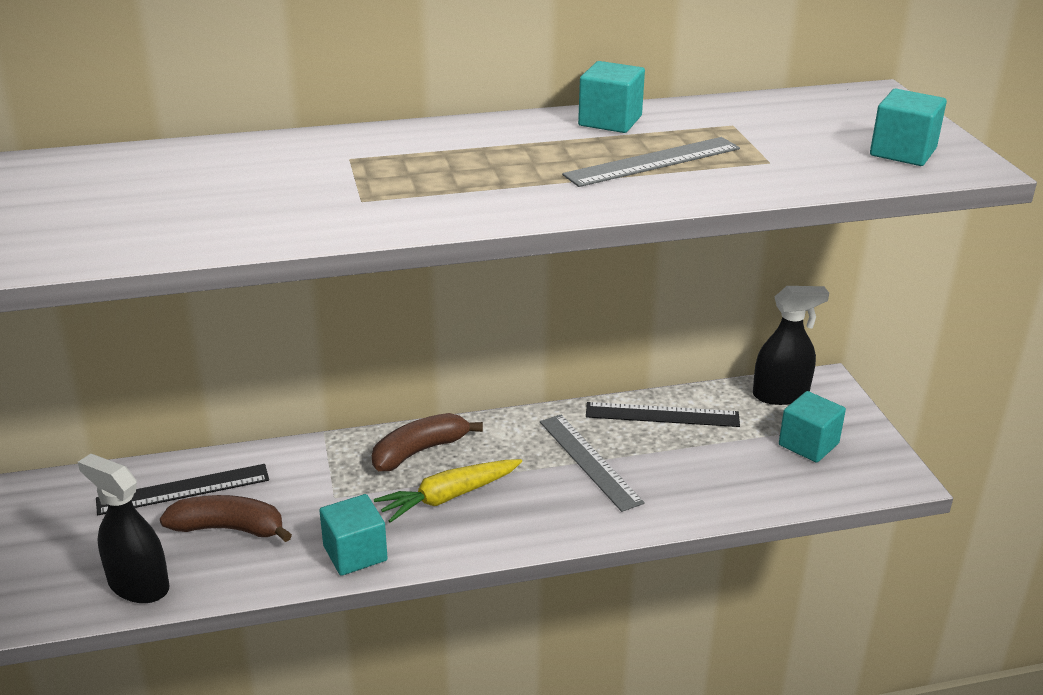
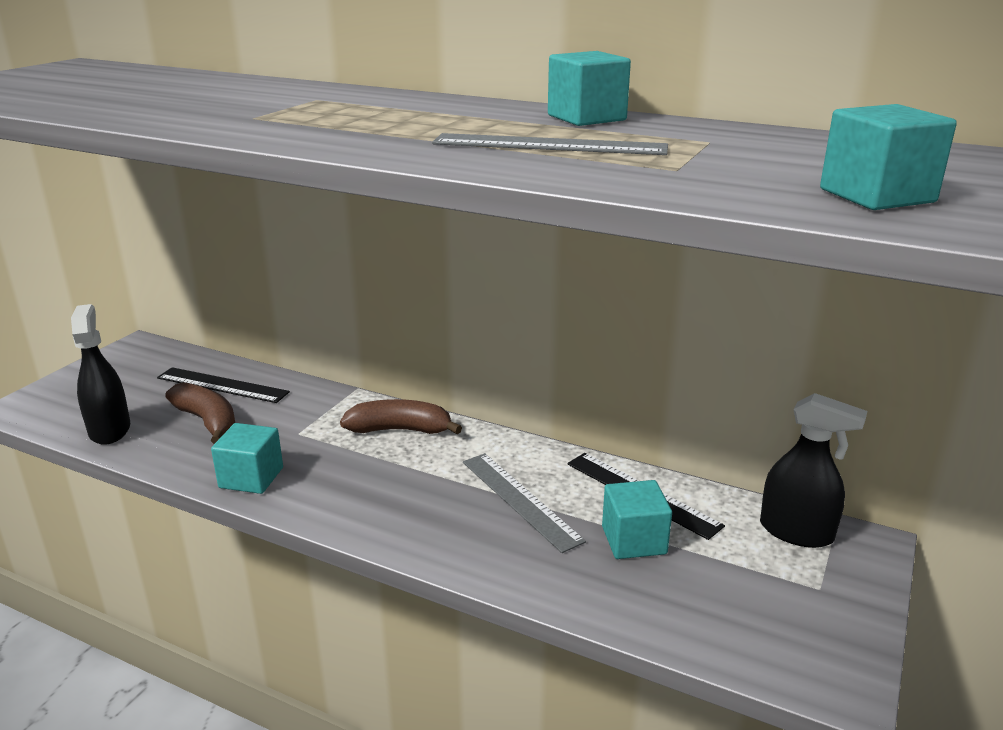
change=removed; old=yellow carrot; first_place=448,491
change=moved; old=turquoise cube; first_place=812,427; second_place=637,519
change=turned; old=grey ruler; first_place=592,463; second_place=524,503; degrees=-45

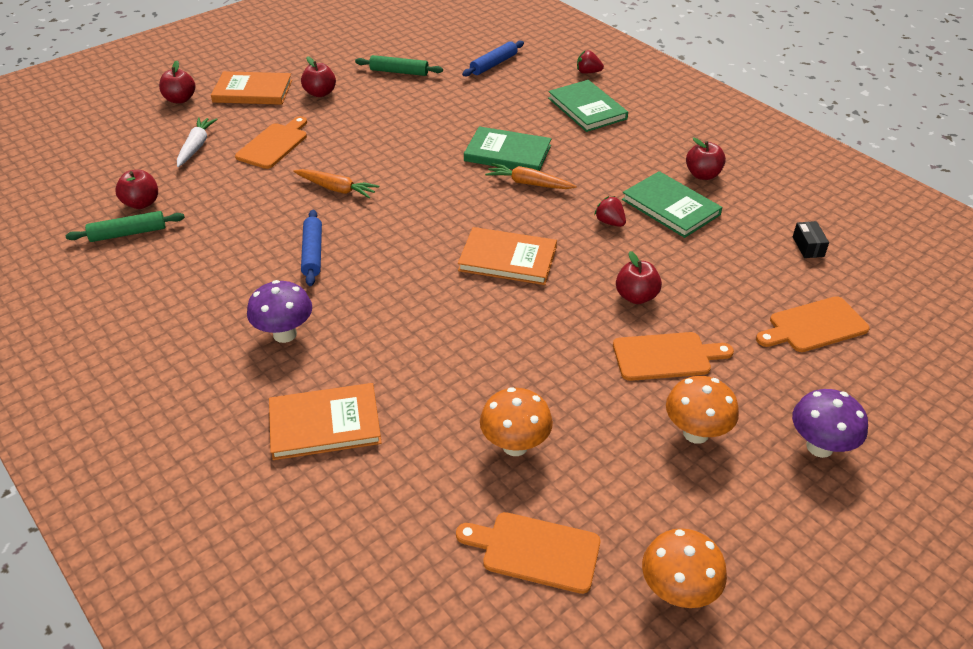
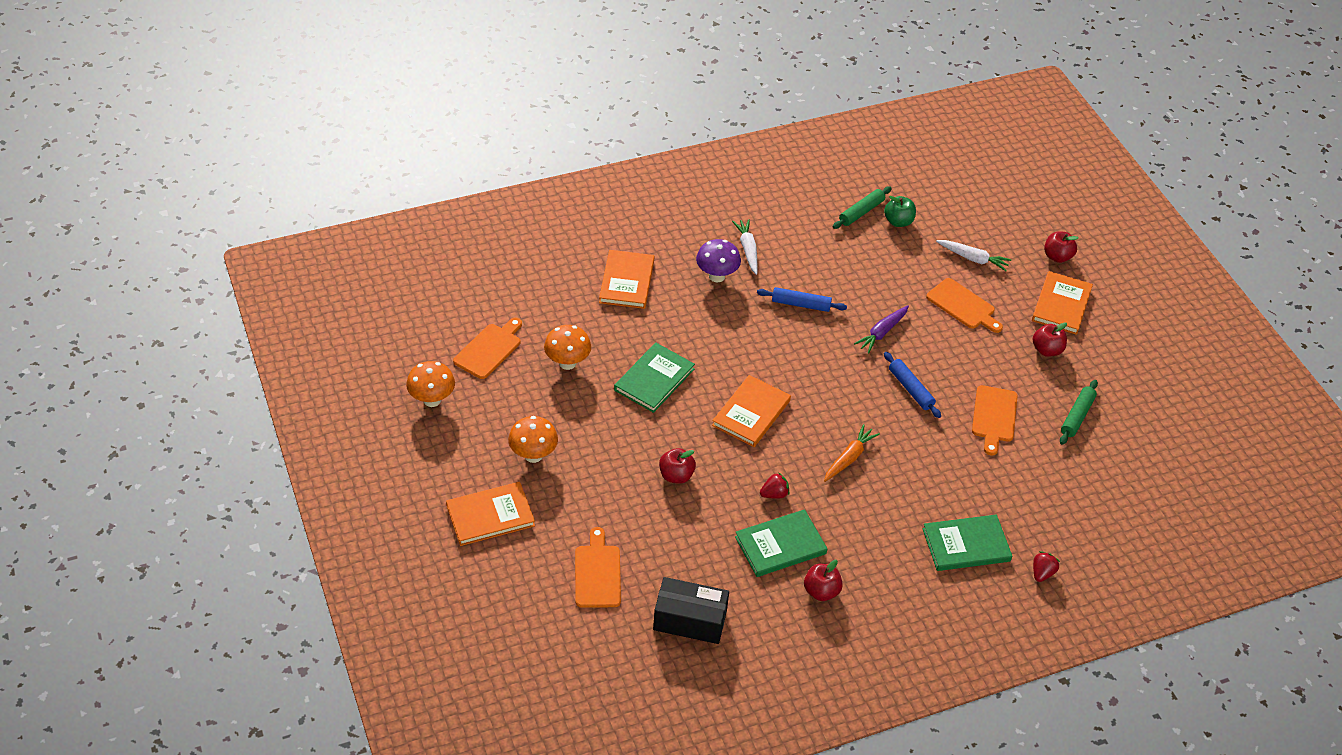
change=added; new=white carrot; second_place=745,247
change=moved; old=blue rolling pin; first_place=493,59; second_place=912,385
change=moved; old=green book; first_place=507,148; second_place=654,378
change=moved; old=orange cutting board; first_place=673,356; second_place=994,420
change=replaced; old=purple mushroom; new=orange book; first_place=830,423; second_place=490,514
change=recoloured; old=red apple; new=green apple; first_place=137,189; second_place=900,211
change=recoloured; old=orange carrot; new=purple carrot; first_place=336,184; second_place=881,329
change=turned; old=green rolling pin; first_place=125,226; second_place=862,207; degrees=45
change=resized; old=black box; first_place=811,239; second_place=691,610; factor=2.11

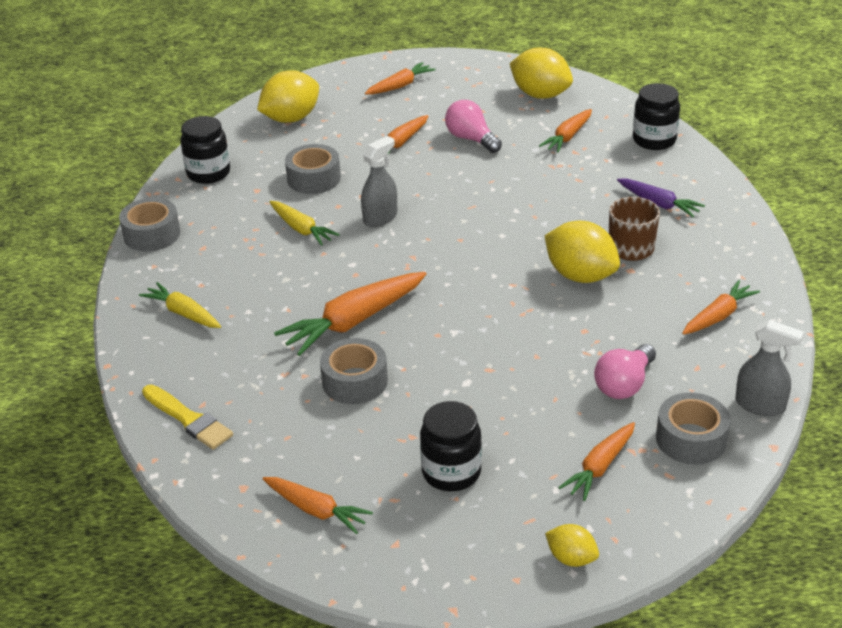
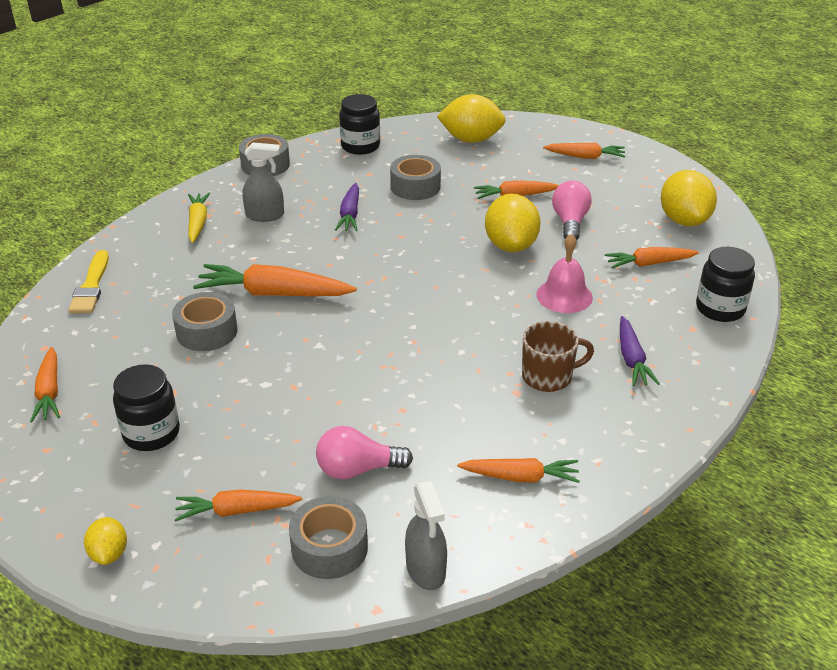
change=added; new=pink bell; second_place=564,273
change=moved; old=grey spray bottle; first_place=379,181; second_place=263,182
change=moved; old=yellow lemon; first_place=582,252; second_place=513,223
change=recoloured; old=yellow carrot; new=purple carrot; first_place=305,223; second_place=347,207

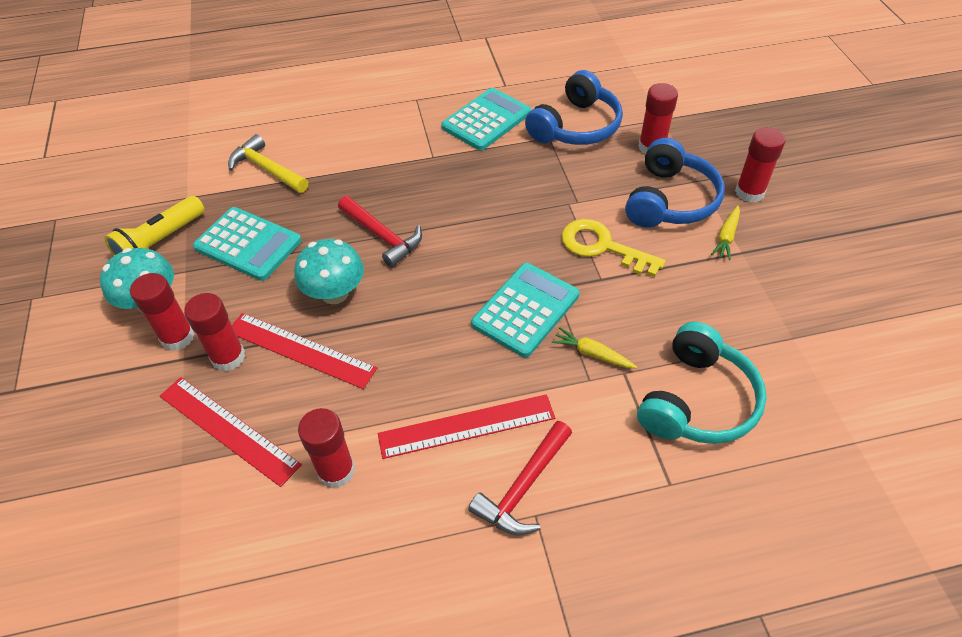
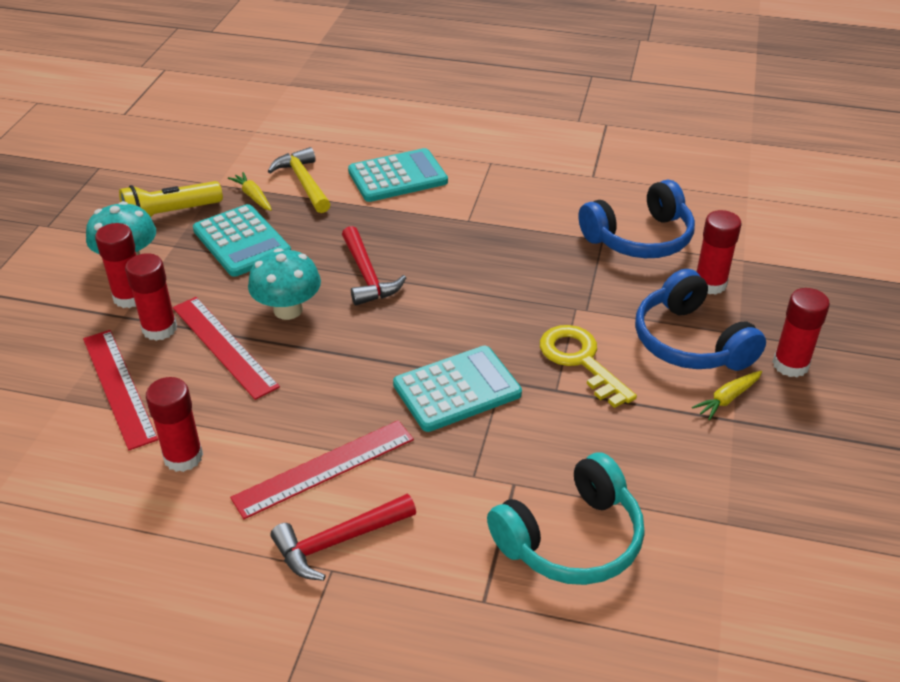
change=moved; old=turquoise calculator; first_place=486,119; second_place=398,175
change=moved; old=yellow carrot; first_place=594,348; second_place=250,191
change=turned; old=red ruler; first_place=466,426; second_place=322,469; degrees=-45
change=turned; old=blue headphones; first_place=675,183; second_place=700,320; degrees=105

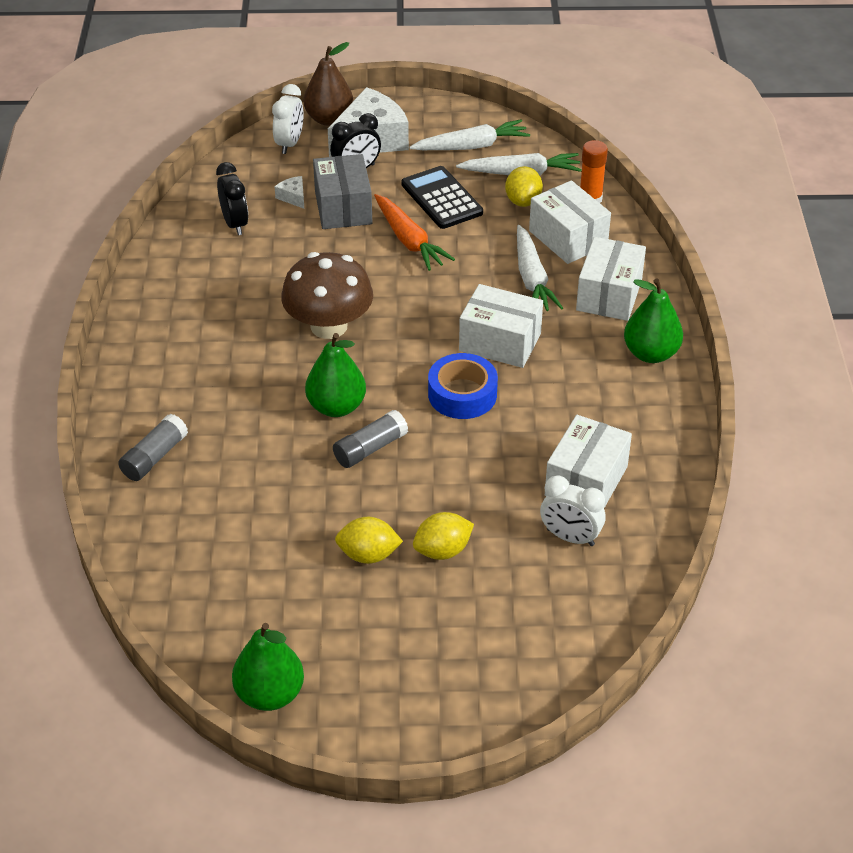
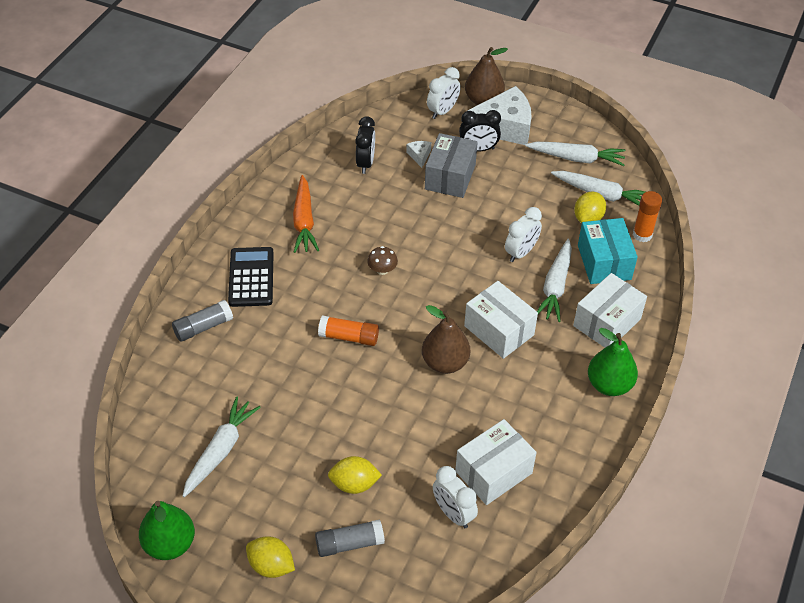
change=added; new=white carrot; second_place=222,447
change=added; new=white clock; second_place=523,234
change=moved; old=grey glue stick; first_place=370,439; second_place=350,538
change=moved; old=yellow lemon; first_place=369,540; second_place=270,557
change=moved; old=orange carrot; first_place=414,232; second_place=306,214
change=moved; old=black calculator; first_place=442,197; second_place=251,277
change=replaced; old=green pear; new=orange glue stick; first_place=335,375; second_place=348,331
change=replaced; old=blue tape; new=brown pear; first_place=463,386; second_place=446,339
change=recoloured; old=white box; new=turquoise box; first_place=570,222; second_place=608,251
change=resized; old=brown mushroom; first_place=327,295; second_place=382,260; factor=0.42

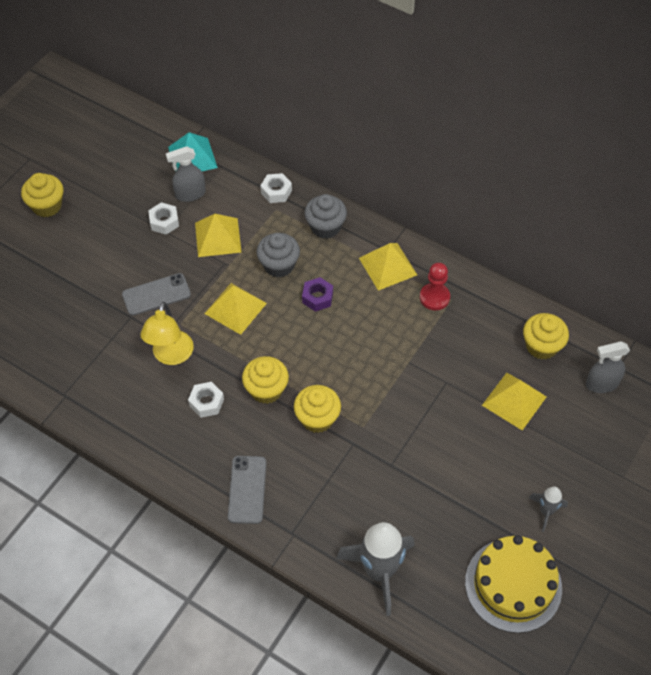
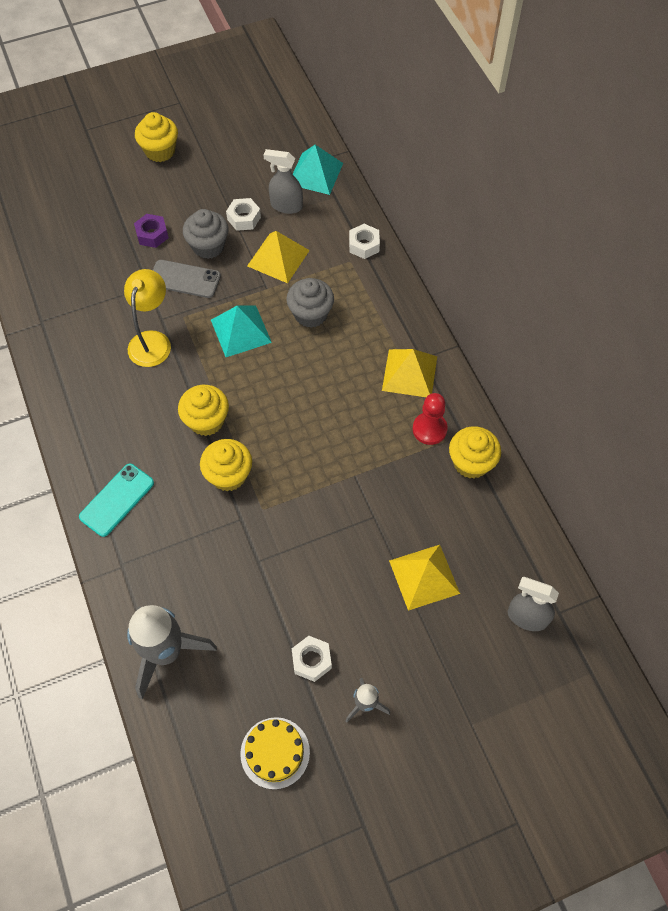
change=moved; old=white nut; first_place=206,400; second_place=312,659
change=moved; old=purple nut; first_place=317,294; second_place=151,231
change=moved; old=grey cupcake; first_place=325,216; second_place=205,234
change=moved; old=yellow cupcake; first_place=546,336; second_place=475,452
change=recoloured; old=yellow pyramid; new=turquoise pyramid; first_place=235,309; second_place=241,331
change=recoloured; old=grey phone; new=turquoise phone; first_place=247,490; second_place=116,500
change=turned; old=yellow lamp; first_place=167,333; second_place=147,318; degrees=150
change=resized; old=yellow cake; first_place=513,584; second_place=275,753; factor=0.62

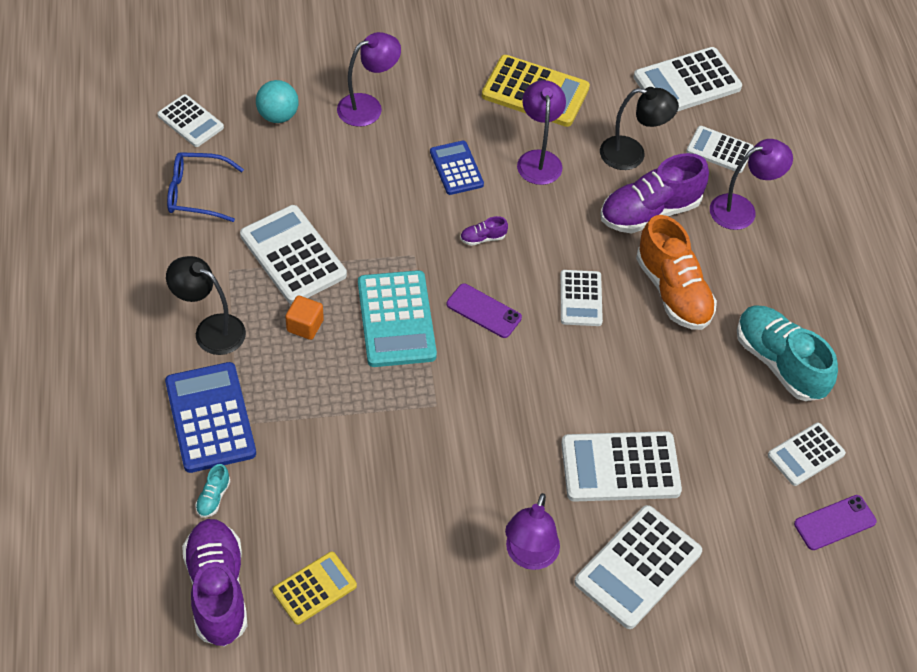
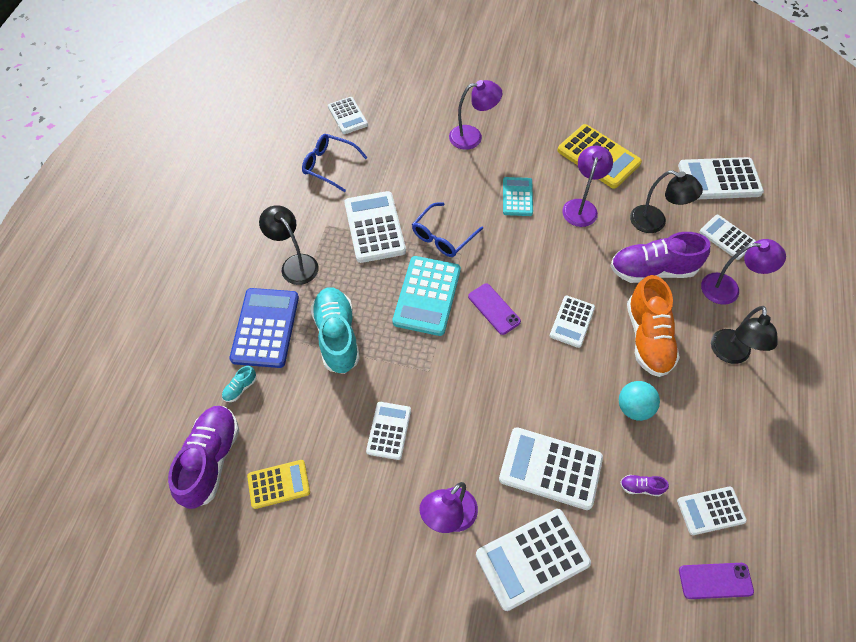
change=removed; old=orange cube; first_place=304,318
change=added; new=white calculator; second_place=388,431
change=added; new=blue glasses; second_place=447,229
change=added; new=black lamp; second_place=744,335
change=moved; old=turquoise ball; first_place=277,101; second_place=639,401
change=moved; old=purple shoe; first_place=484,231; second_place=644,485
change=moved; old=turquoise shoe; first_place=787,353; second_place=335,330
change=recoloured; old=blue calculator; new=turquoise calculator; first_place=457,168; second_place=518,196

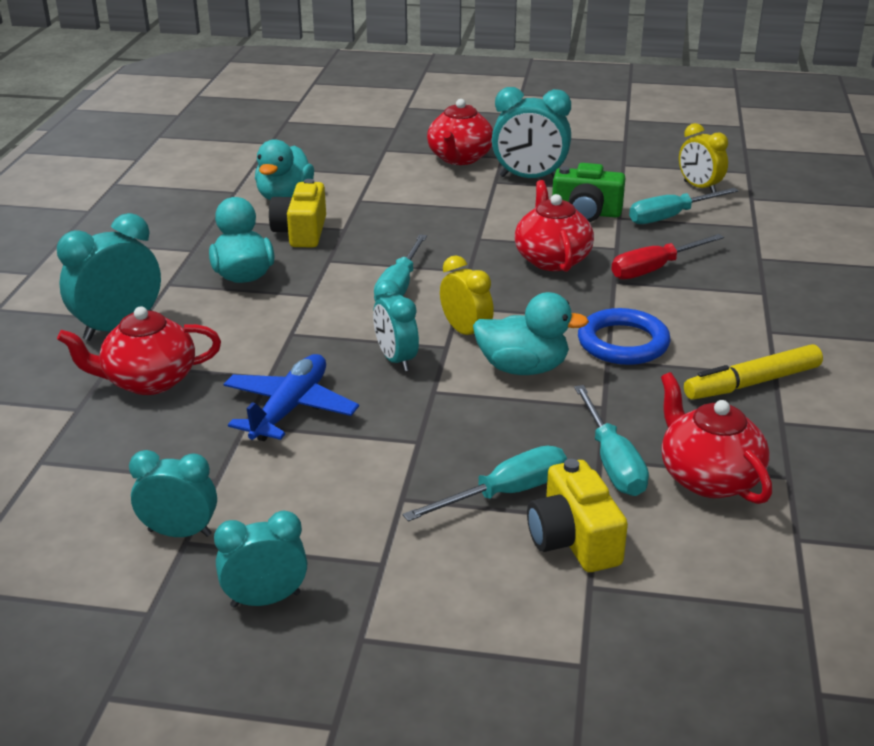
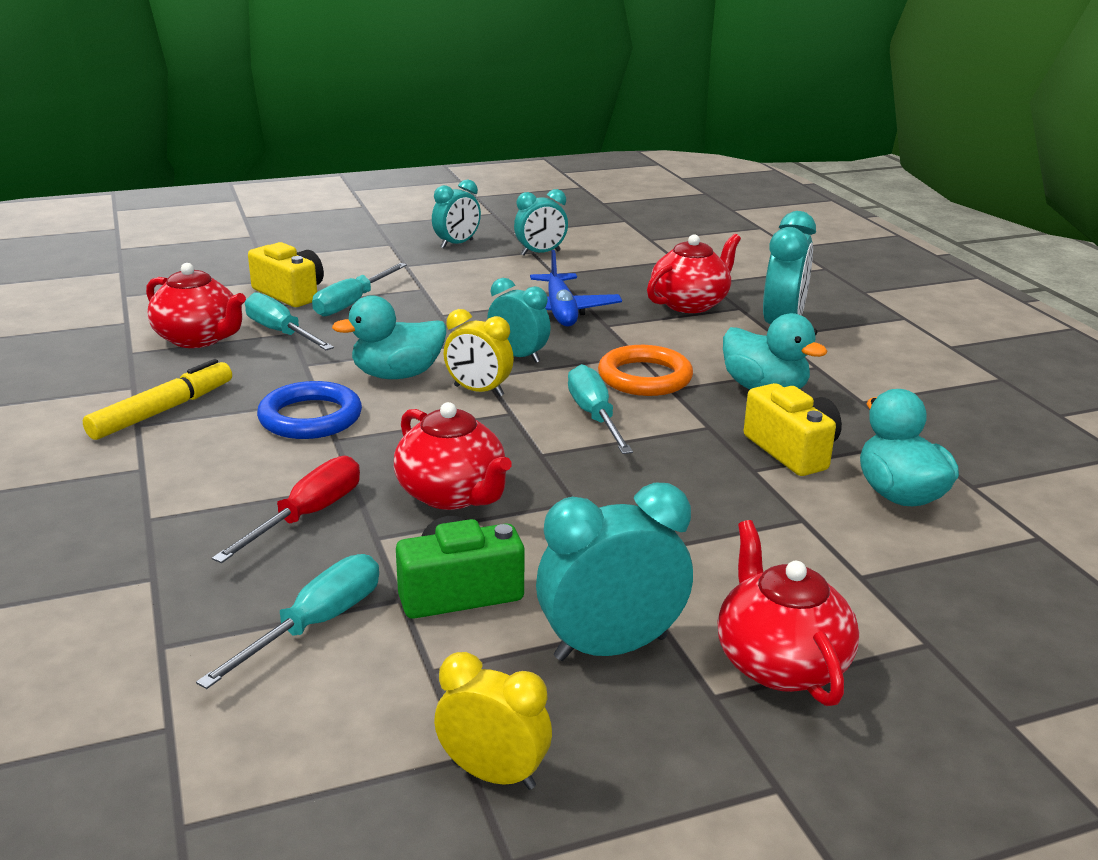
change=added; new=orange ring; second_place=645,370
change=moved; old=yellow clock; first_place=703,158; second_place=493,721

